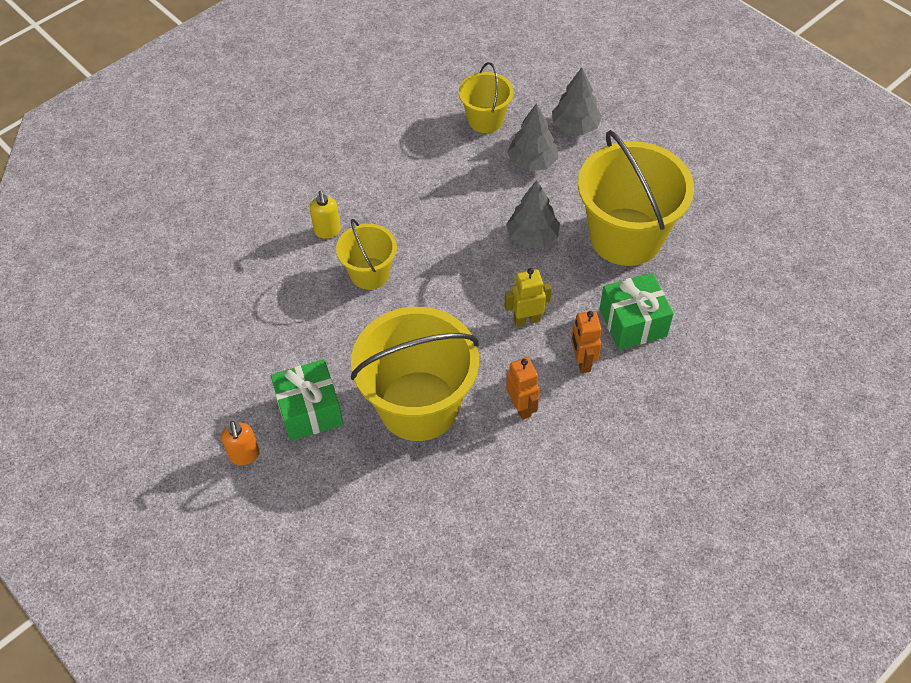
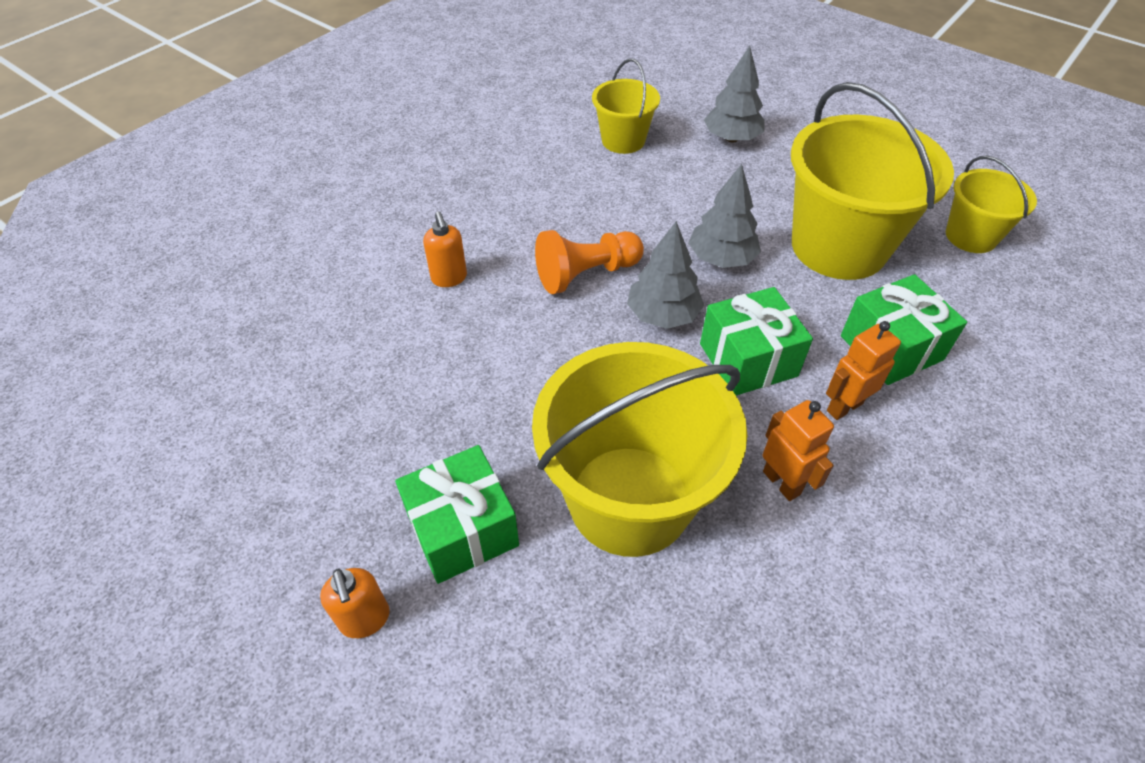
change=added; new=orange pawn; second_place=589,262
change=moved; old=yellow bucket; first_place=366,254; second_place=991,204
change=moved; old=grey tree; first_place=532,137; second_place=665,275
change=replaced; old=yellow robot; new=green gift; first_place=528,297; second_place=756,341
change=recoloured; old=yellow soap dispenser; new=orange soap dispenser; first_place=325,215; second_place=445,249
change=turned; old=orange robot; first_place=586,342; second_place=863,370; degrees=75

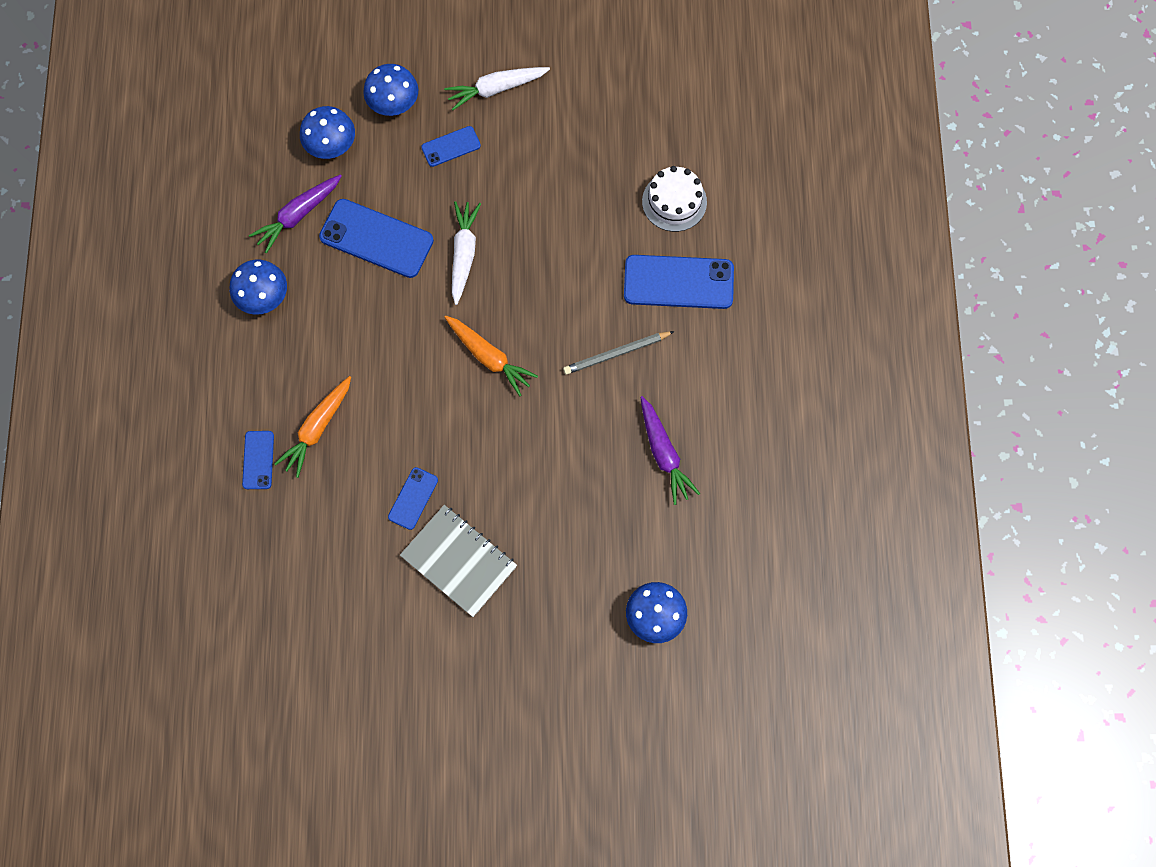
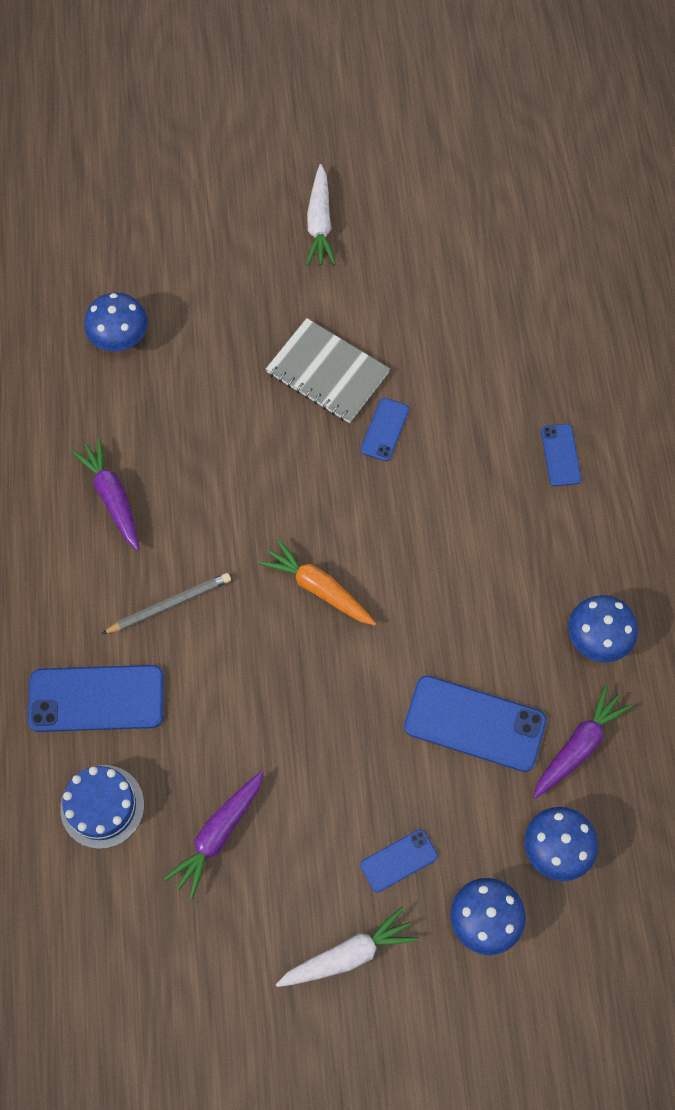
change=removed; old=orange carrot; first_place=312,427
change=added; new=purple carrot; second_place=214,835
change=moved; old=white carrot; first_place=466,253; second_place=321,215
change=recoloured; old=white cake; new=blue cake; first_place=674,199; second_place=102,807

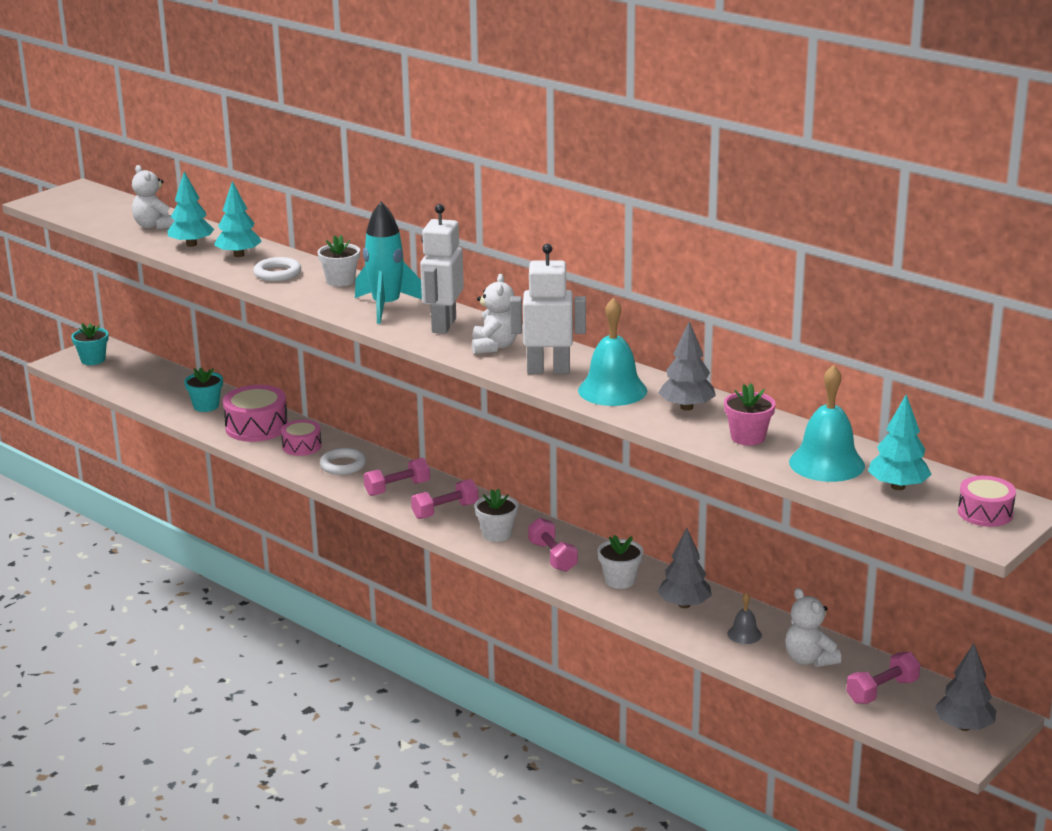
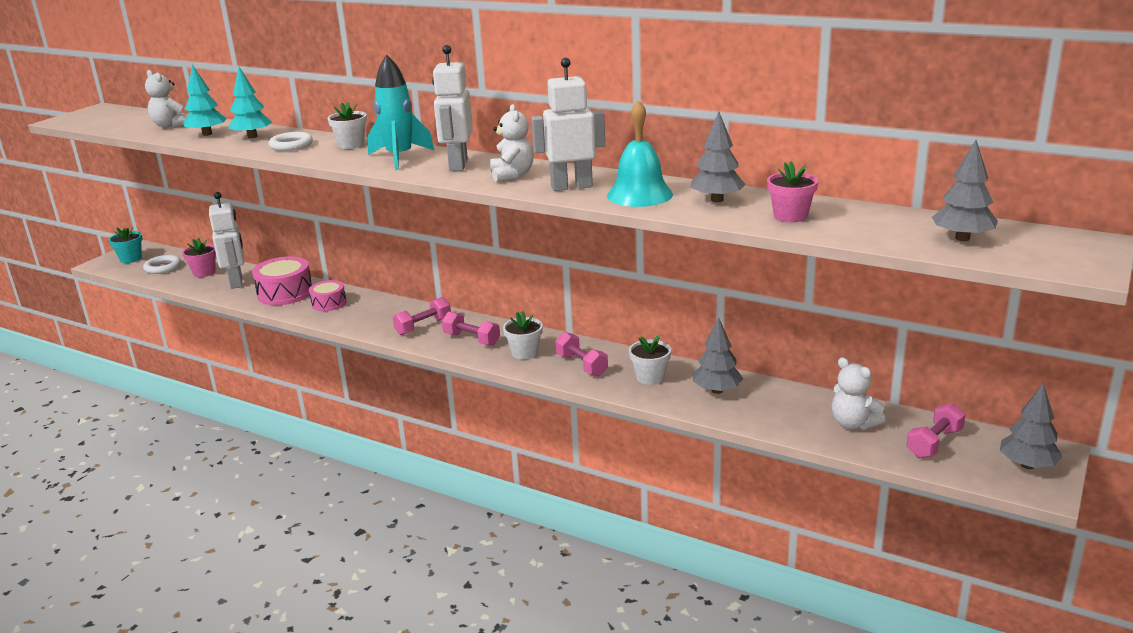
change=removed; old=grey bell; first_place=744,618
change=removed; old=turquoise bell; first_place=827,423
change=removed; old=pink drum; first_place=987,501
change=added; new=pink flower pot; second_place=199,257
change=moved; old=white ring; first_place=343,461; second_place=162,264
change=replaced; old=turquoise flower pot; new=white robot; first_place=203,390; second_place=226,240
change=recoloured; old=turquoise tree; new=grey tree; first_place=900,442; second_place=965,190
change=turned; old=pink dumbbell; first_place=444,499; second_place=471,329; degrees=75

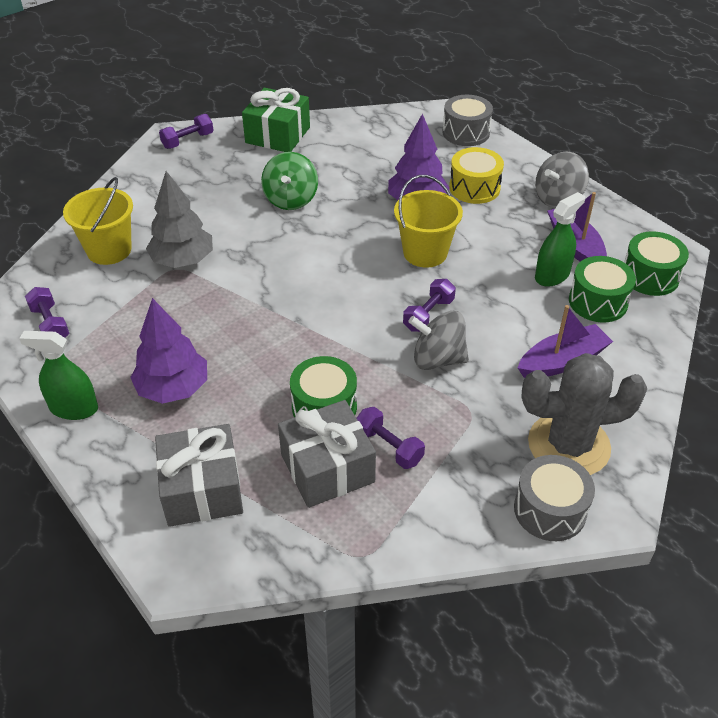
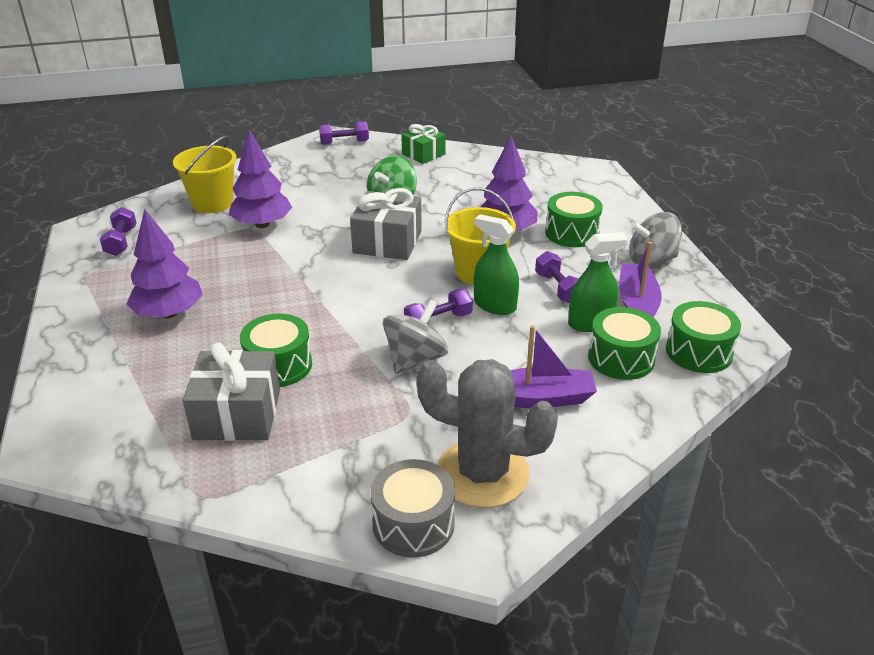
change=removed; old=grey drum; first_place=468,120
change=moved; old=green spray bottle; first_place=58,375; second_place=496,264
change=moved; old=grey gift; first_place=199,475; second_place=386,224
change=moved; old=purple dumbbell; first_place=391,438; second_place=557,277
change=recoloured; old=grey tree; new=purple tree; first_place=179,219; second_place=260,179
change=recoloured; old=yellow drum; new=green drum; first_place=476,175; second_place=574,219
change=turned; old=grey spinning top; first_place=438,340; second_place=415,336; degrees=90
change=resized; old=green gift; first_place=276,120; second_place=423,144; factor=0.65

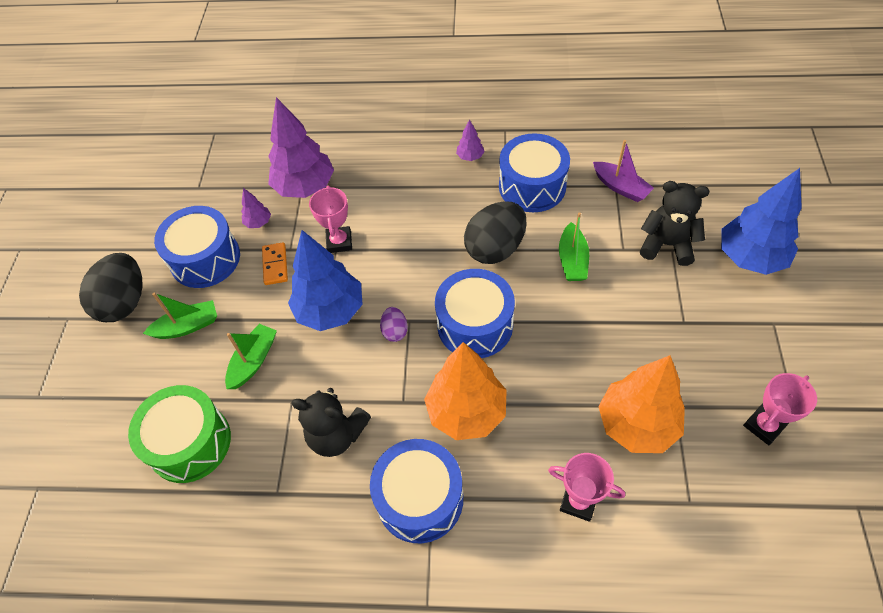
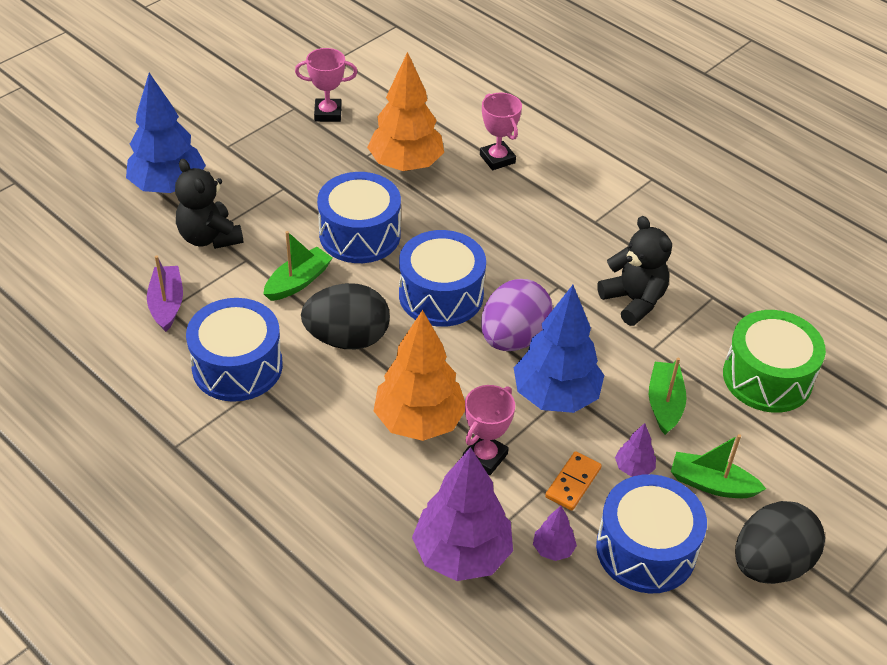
change=moved; old=blue drum; first_place=416,491; second_place=359,217
change=moved; old=orange tree; first_place=465,391; second_place=419,375
change=moved; old=purple tree; first_place=470,140; second_place=635,450
change=turned; old=green boat; first_place=251,356; second_place=668,396; degrees=120
change=resized; old=purple egg; first_place=394,324; second_place=517,315; factor=2.08

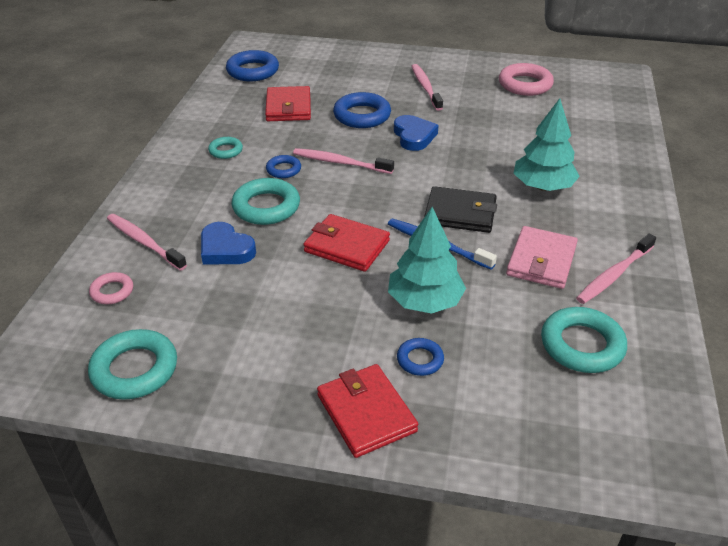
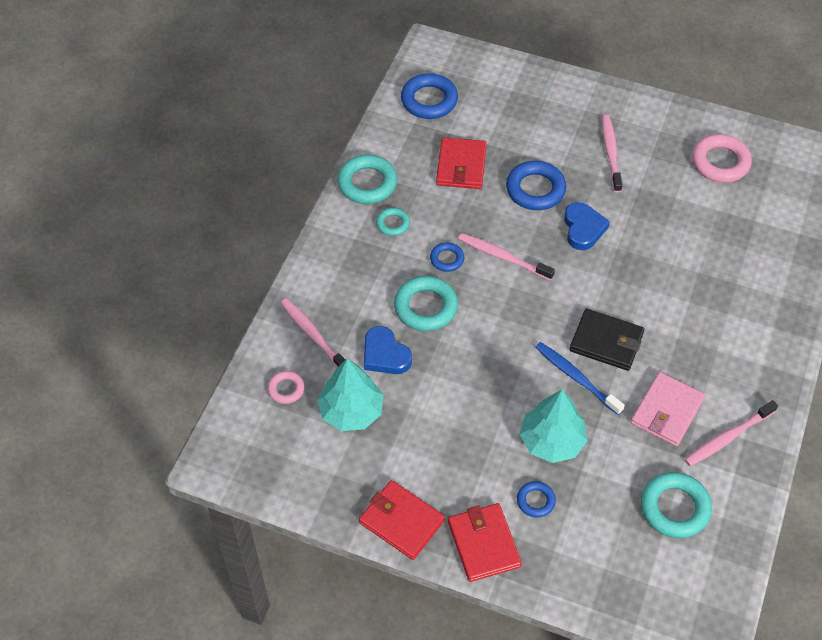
change=moved; old=turquoise ring; first_place=132,364; second_place=367,179
change=moved; old=red wallet; first_place=346,243; second_place=402,520
change=moved; old=turquoise tree; first_place=546,144; second_place=350,394

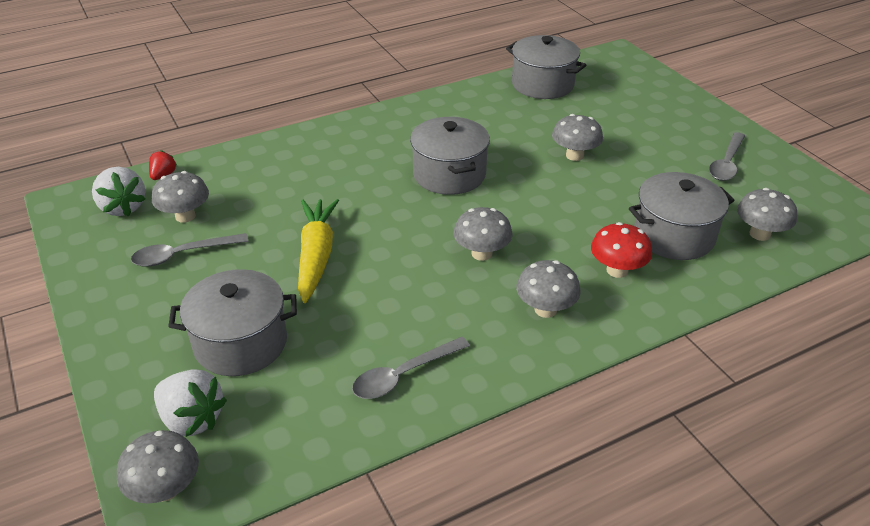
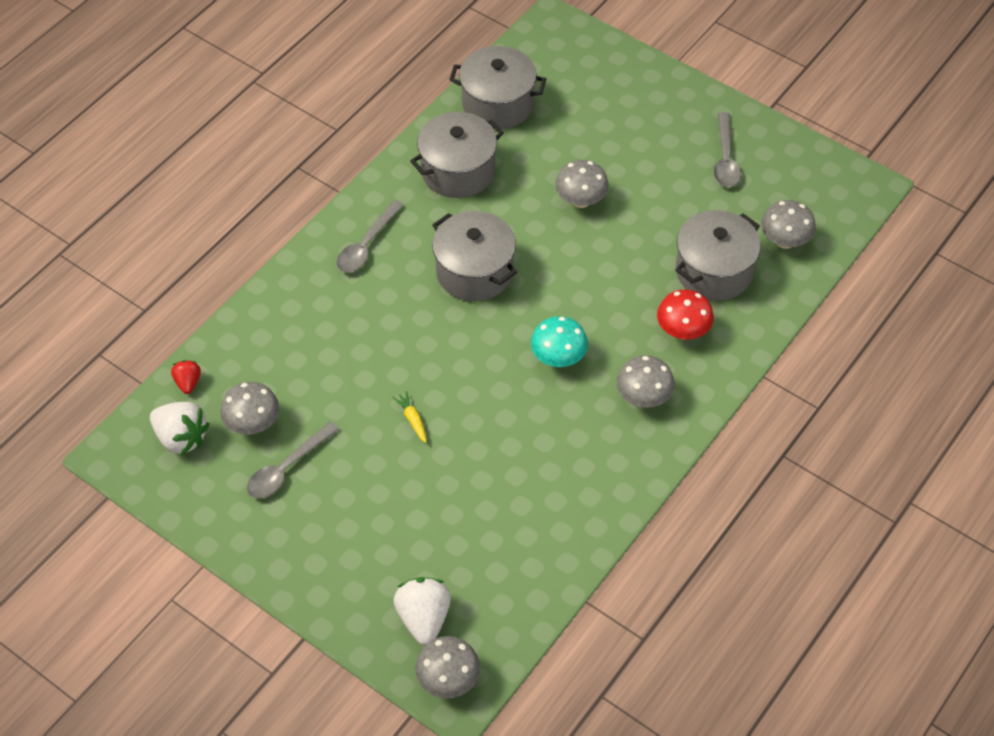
change=moved; old=grey pot; first_place=232,322; second_place=457,155
change=moved; old=grey spoon; first_place=411,368; second_place=370,236
change=recoloured; old=grey mushroom; new=turquoise mushroom; first_place=482,234; second_place=559,341
change=turned; old=white strawberry; first_place=190,403; second_place=422,611; degrees=-105
change=resized; old=yellow carrot; first_place=318,251; second_place=409,417; factor=0.41

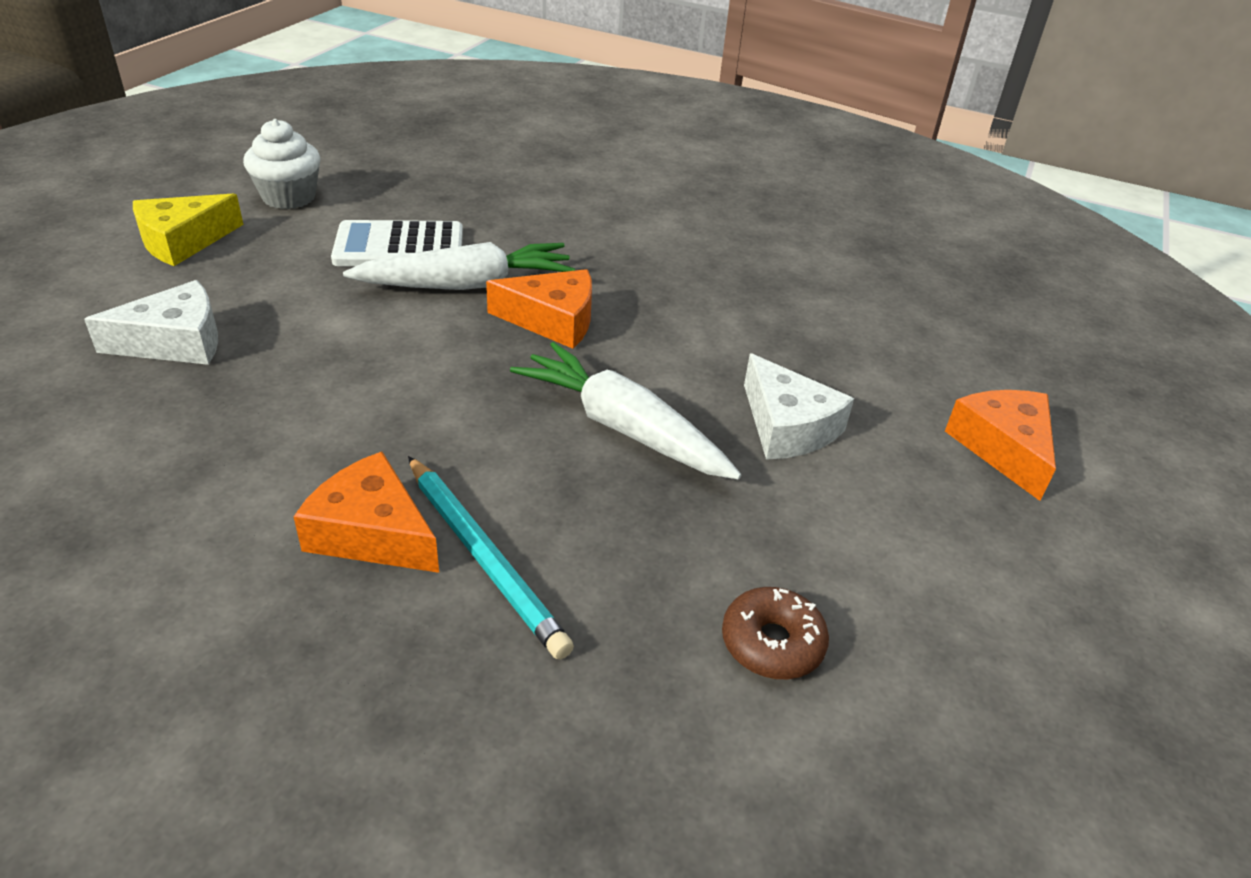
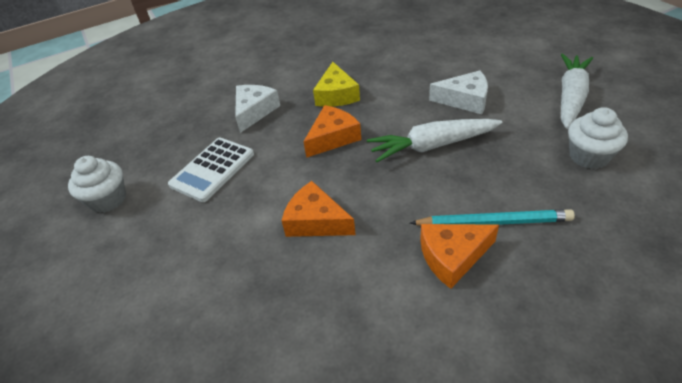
change=moved; old=white cheese; first_place=151,322; second_place=257,109
change=moved; old=yellow cheese; first_place=188,229; second_place=336,84
change=moved; old=white carrot; first_place=459,266; second_place=577,91
change=moved; old=orange cheese; first_place=1000,445; second_place=318,209
change=replaced; old=brown donut; new=white cupcake; first_place=775,633; second_place=598,138

